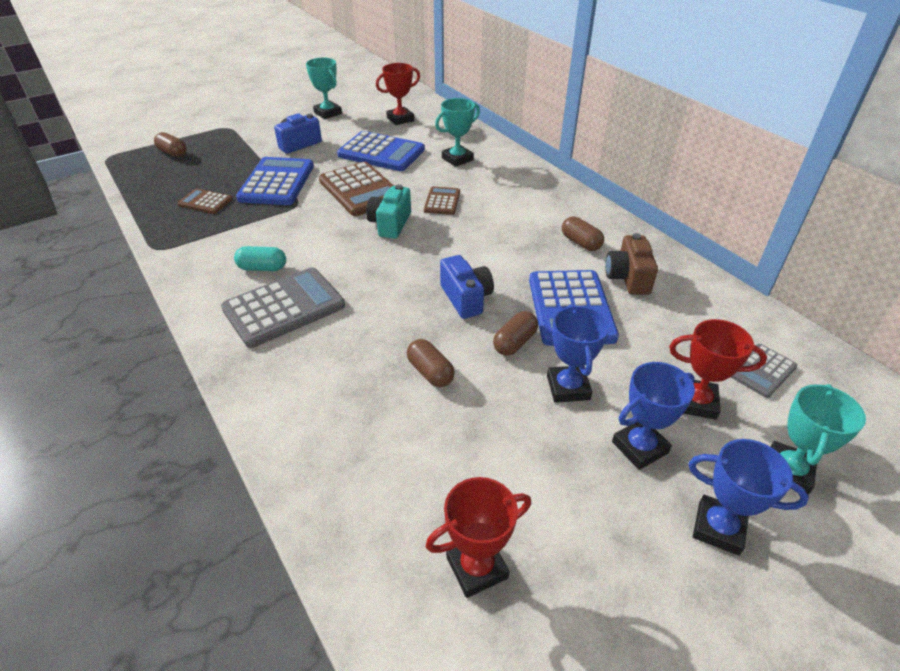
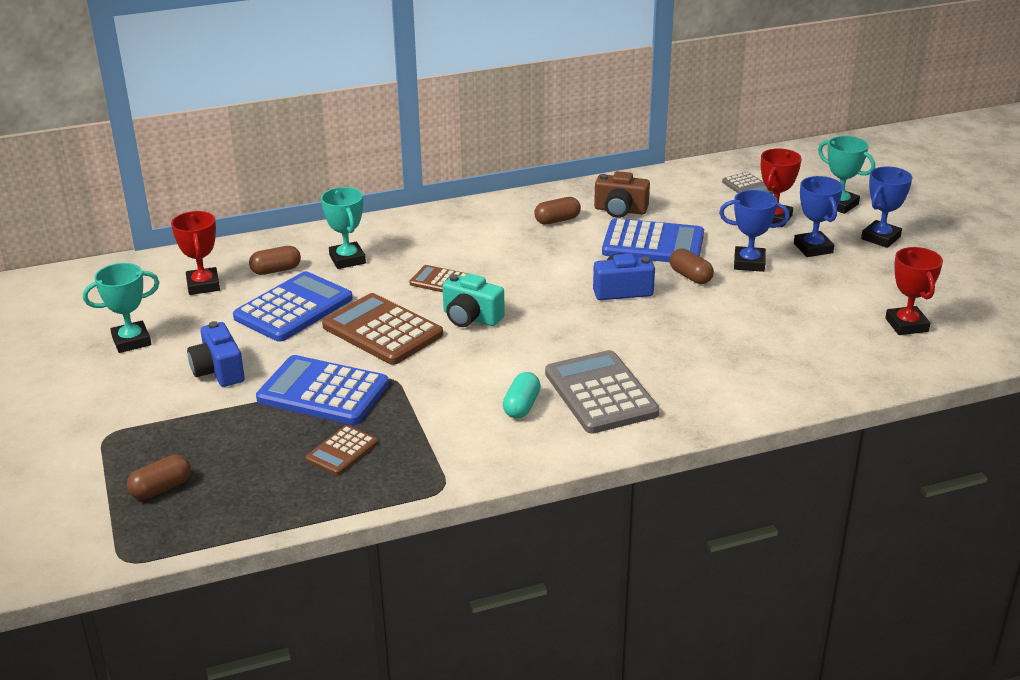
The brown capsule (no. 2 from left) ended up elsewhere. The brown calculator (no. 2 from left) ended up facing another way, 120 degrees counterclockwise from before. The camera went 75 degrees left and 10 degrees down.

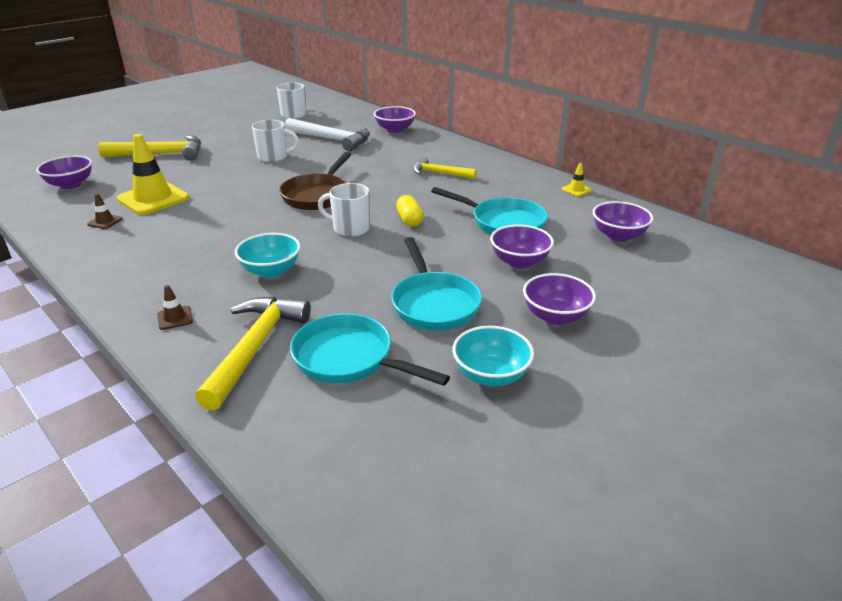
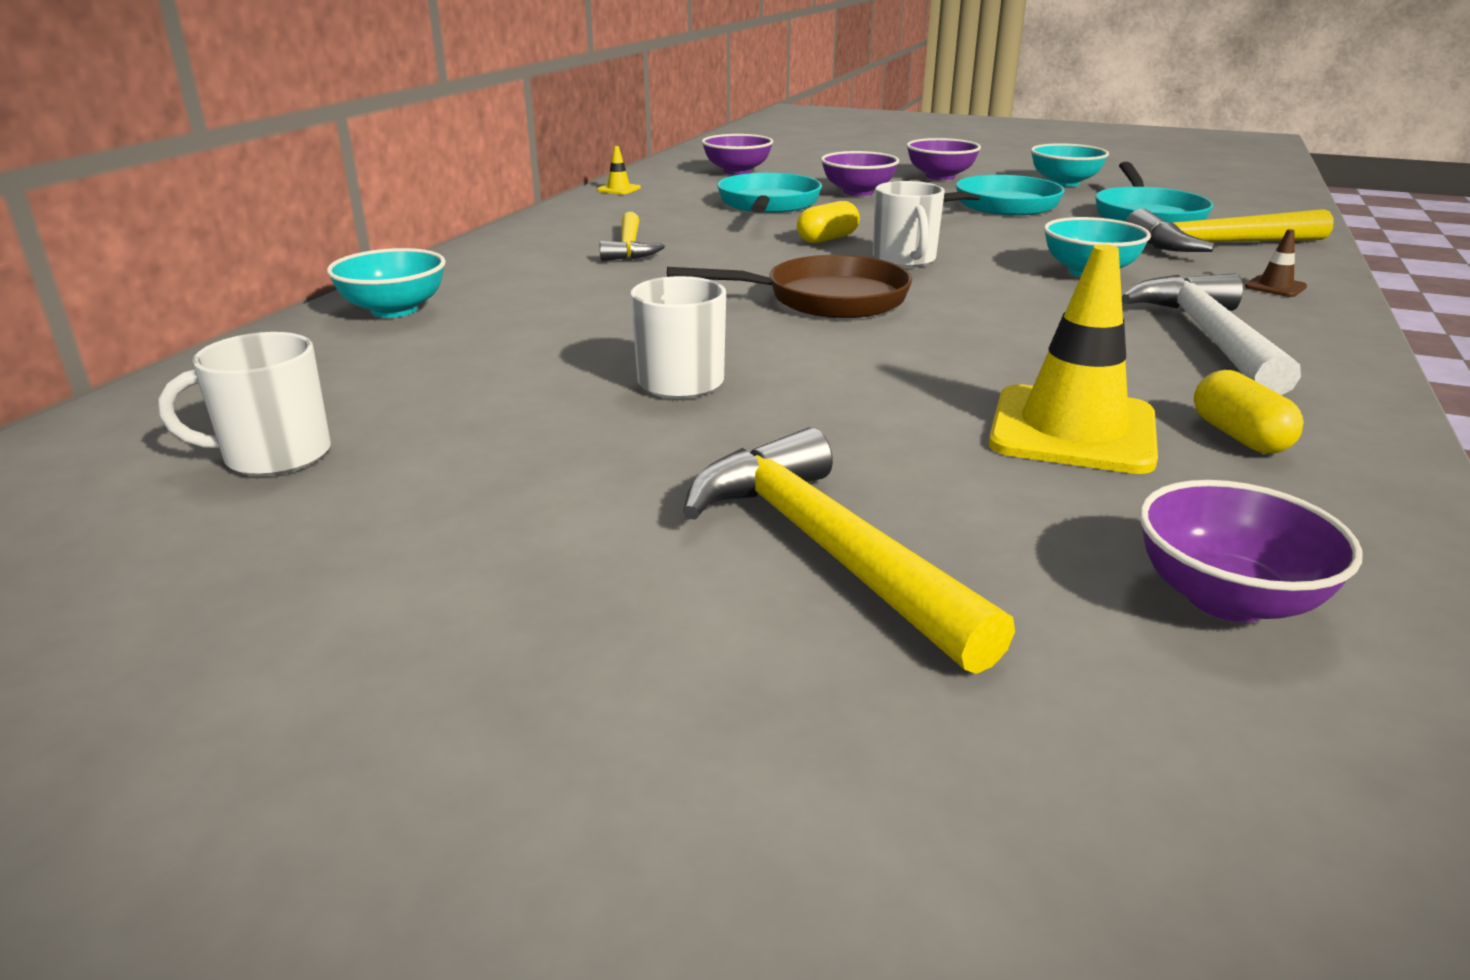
The white hammer ended up elsewhere. Where the brown traffic cone (no. 1 from left) stood, the yellow capsule (no. 2 from left) came to stand. What was the purple bowl (no. 2 from left) turned into the turquoise bowl (no. 1 from left). The camera went 115 degrees left and 5 degrees down.

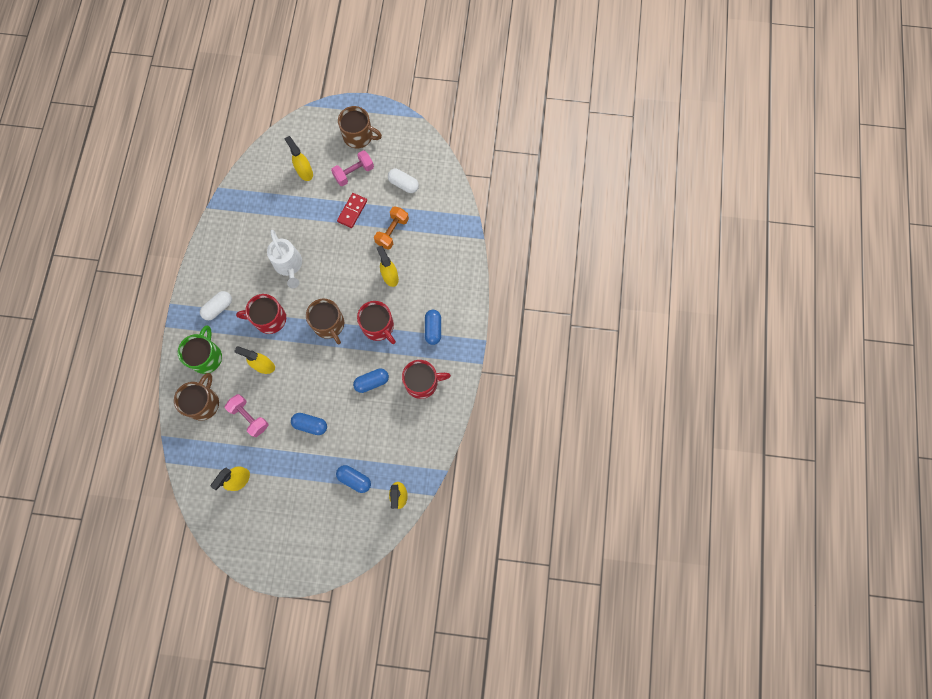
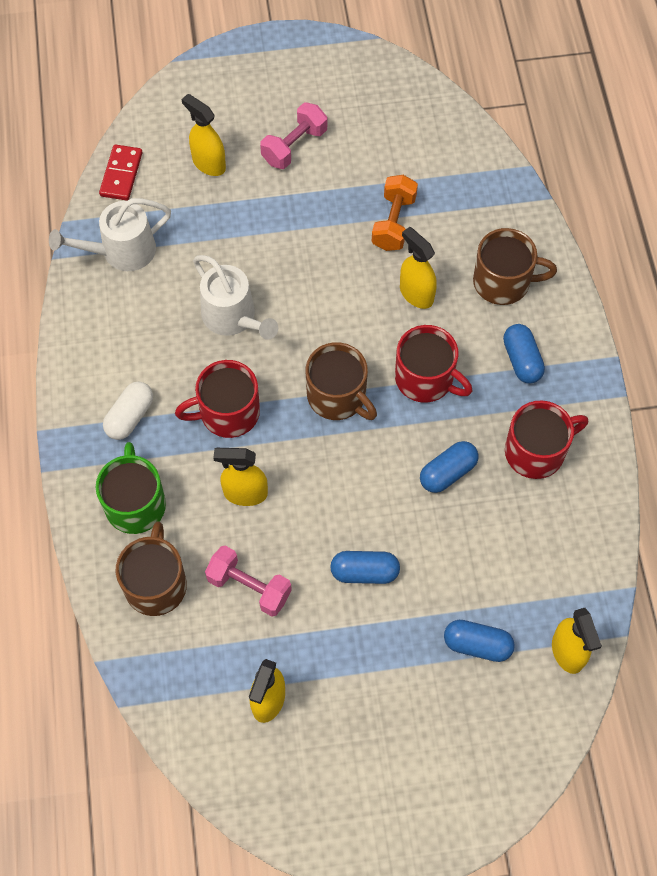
The second view lost the white capsule (no. 2 from left). The second view gained the white watering can (no. 1 from left). The red domino ended up elsewhere. The brown mug (no. 3 from left) ended up elsewhere. The camera went 15 degrees left and 10 degrees down.

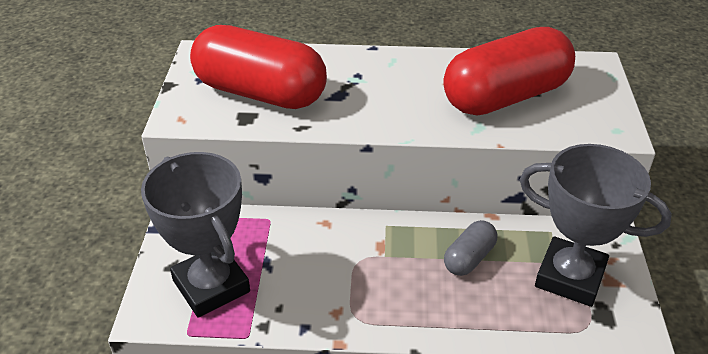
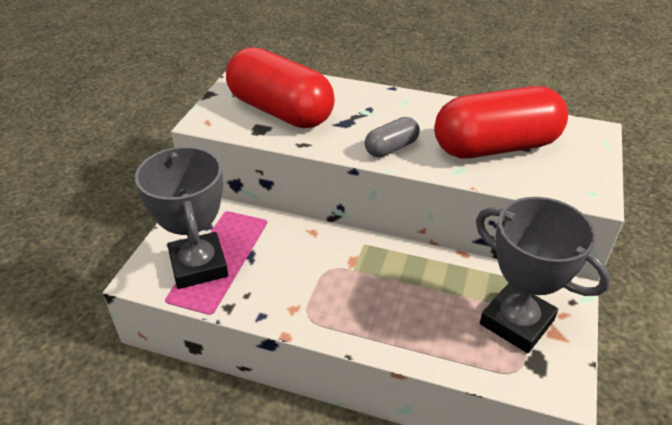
The grey capsule ended up elsewhere. The camera went 15 degrees right and 0 degrees up.

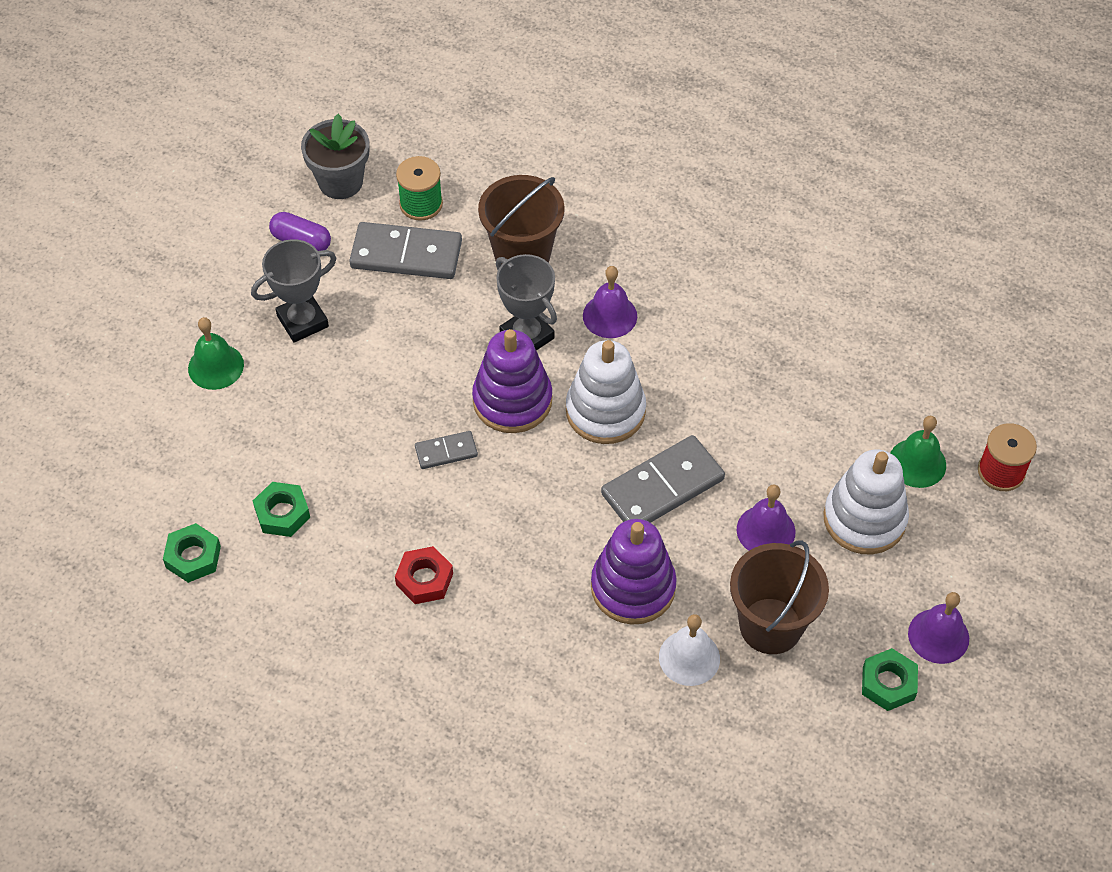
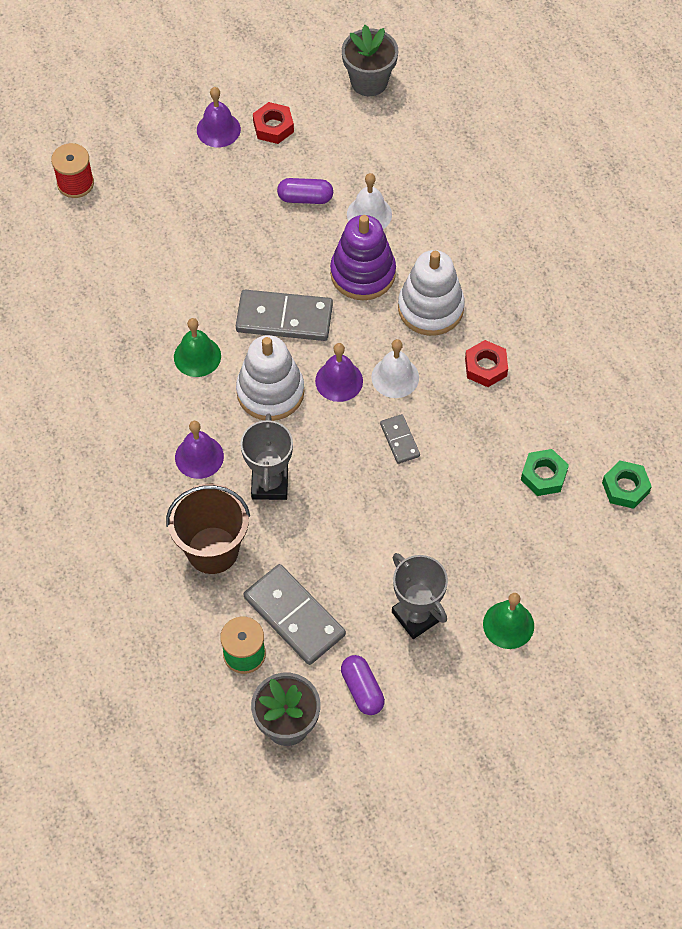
The second view lost the purple stacking toy (no. 1 from left). The second view gained the grey flower pot (no. 2 from left). The second view gained the white bell (no. 2 from left). The purple bell (no. 2 from left in the first image) ended up elsewhere. The white stacking toy (no. 2 from left) ended up elsewhere. The green bell (no. 2 from left in the first image) ended up elsewhere. Where the brown bucket (no. 2 from left) stood, the purple capsule (no. 1 from left) came to stand. What was the green nut (no. 3 from left) turned into the red nut (no. 1 from left). The grey trophy (no. 1 from left in the first image) ended up facing another way, 45 degrees clockwise from before. The grey domino (no. 2 from left in the first image) ended up facing another way, 45 degrees clockwise from before. The camera went 140 degrees left and 5 degrees up.

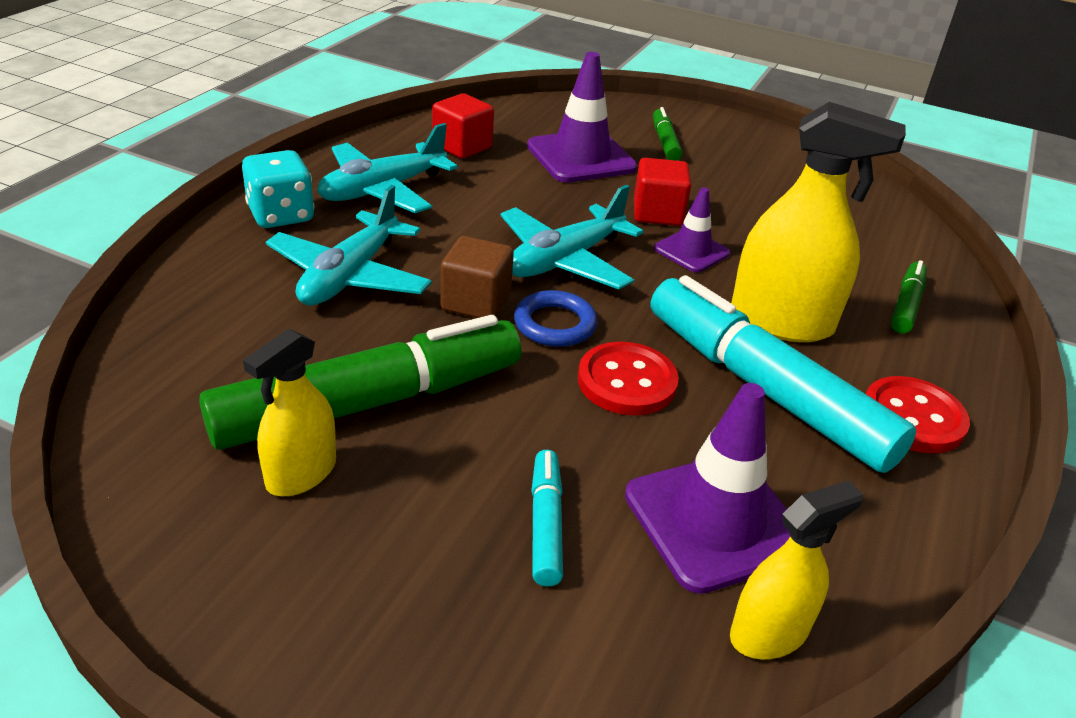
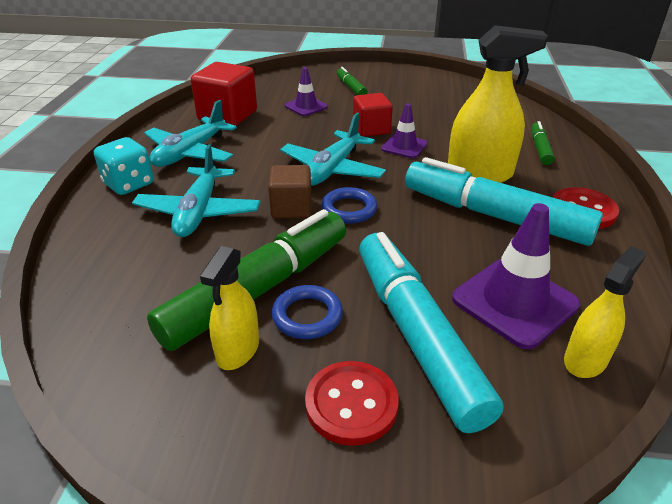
The second view gained the blue ring (no. 1 from left). The red button (no. 1 from left) ended up elsewhere. The size of the red cube (no. 1 from left) changed by a factor of 1.51. The size of the purple traffic cone (no. 1 from left) changed by a factor of 0.57. The size of the turquoise marker (no. 1 from left) changed by a factor of 2.23. The camera went 15 degrees left and 0 degrees up.

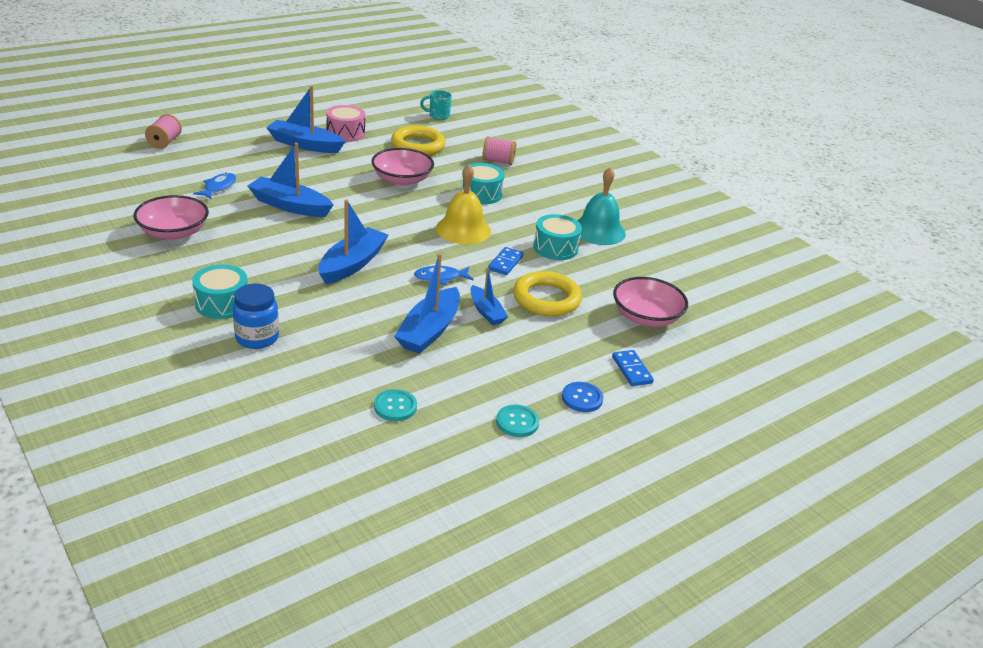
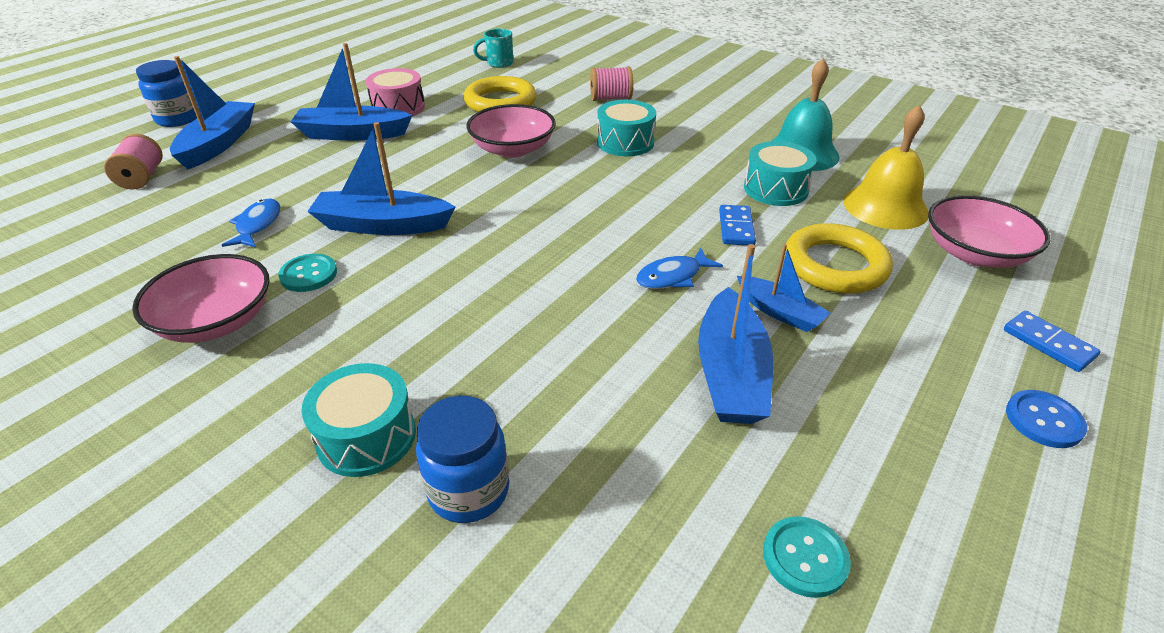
The second view gained the blue jar (no. 1 from left). The blue boat (no. 3 from left in the first image) ended up elsewhere. The yellow bell ended up elsewhere. The turquoise button (no. 2 from left in the first image) ended up elsewhere. The camera went 15 degrees left and 5 degrees up.

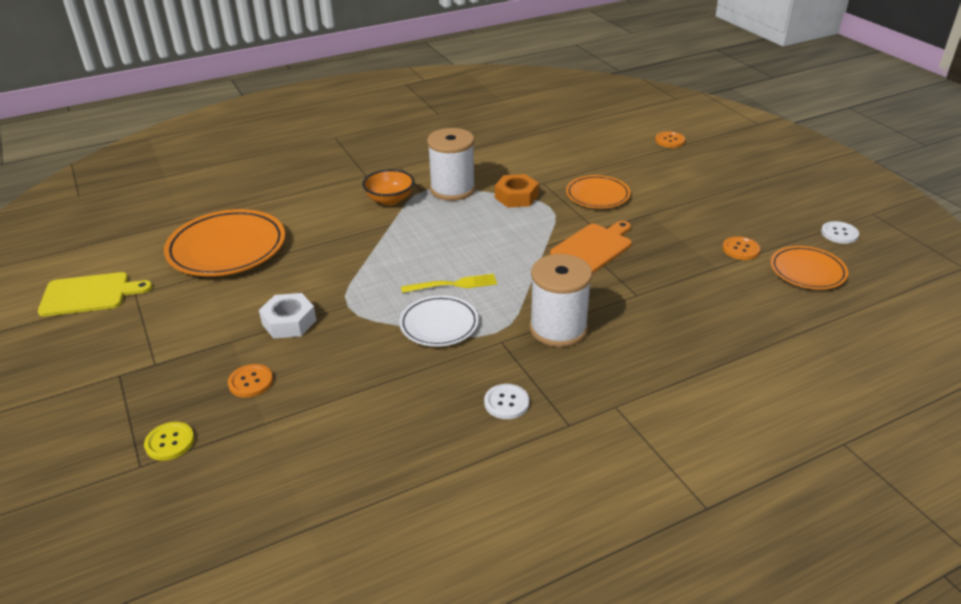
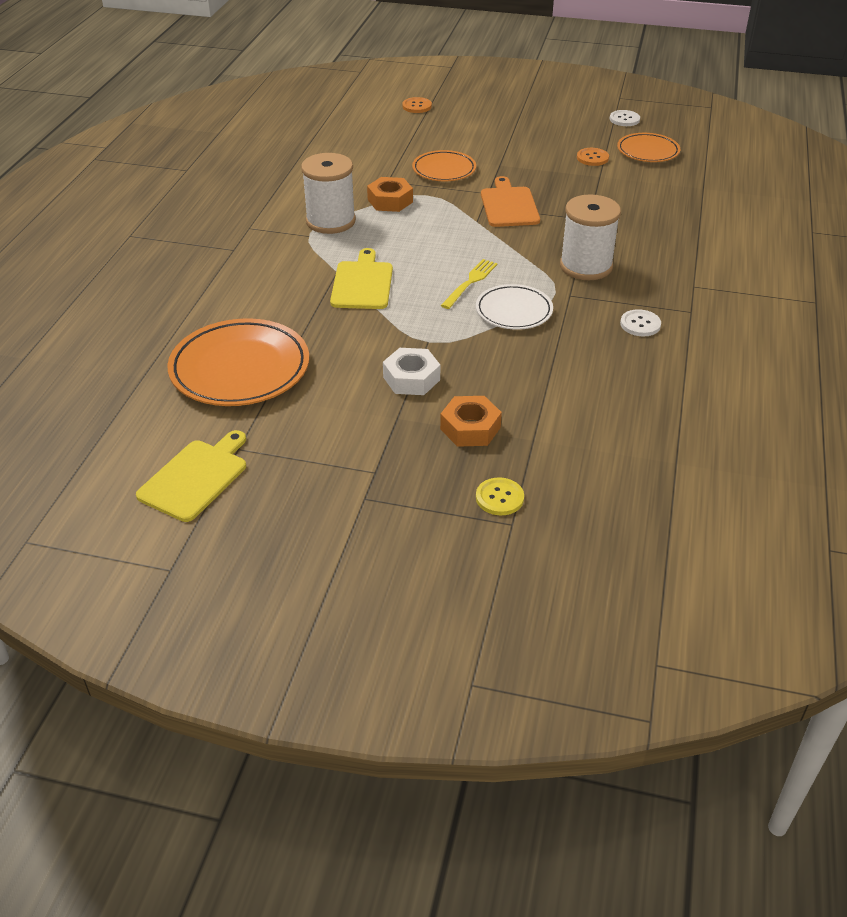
The second view lost the orange bowl. The second view gained the yellow cutting board (no. 2 from left). Where the orange button (no. 1 from left) stood, the orange nut (no. 2 from left) came to stand. The camera went 50 degrees left and 5 degrees up.

